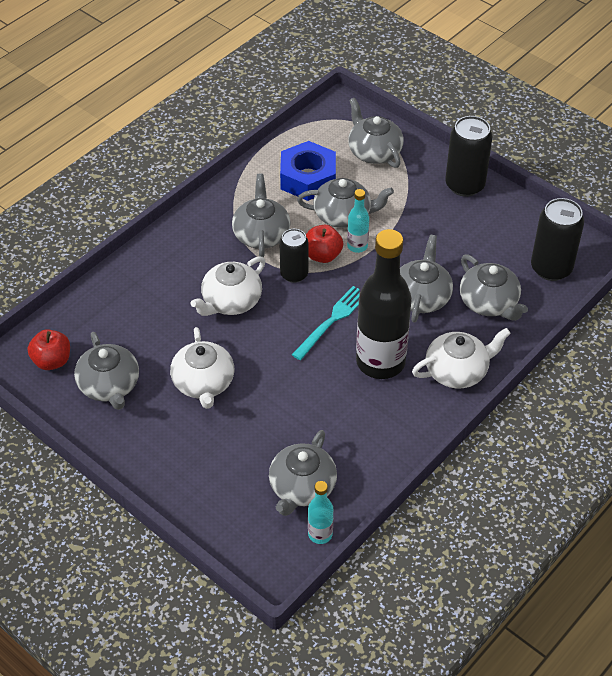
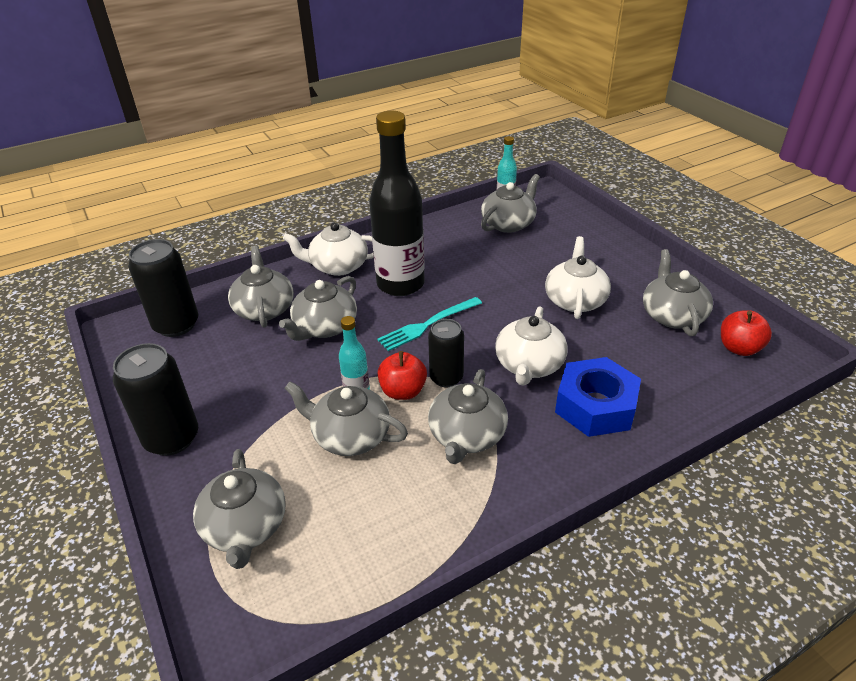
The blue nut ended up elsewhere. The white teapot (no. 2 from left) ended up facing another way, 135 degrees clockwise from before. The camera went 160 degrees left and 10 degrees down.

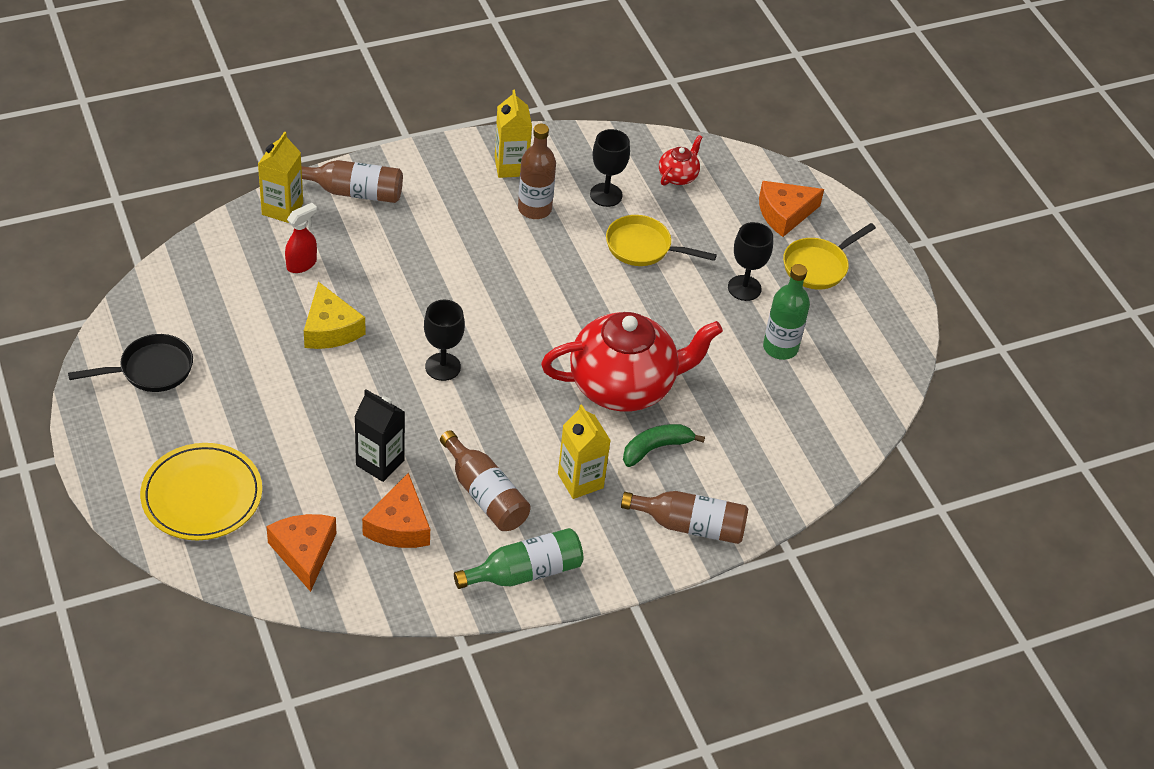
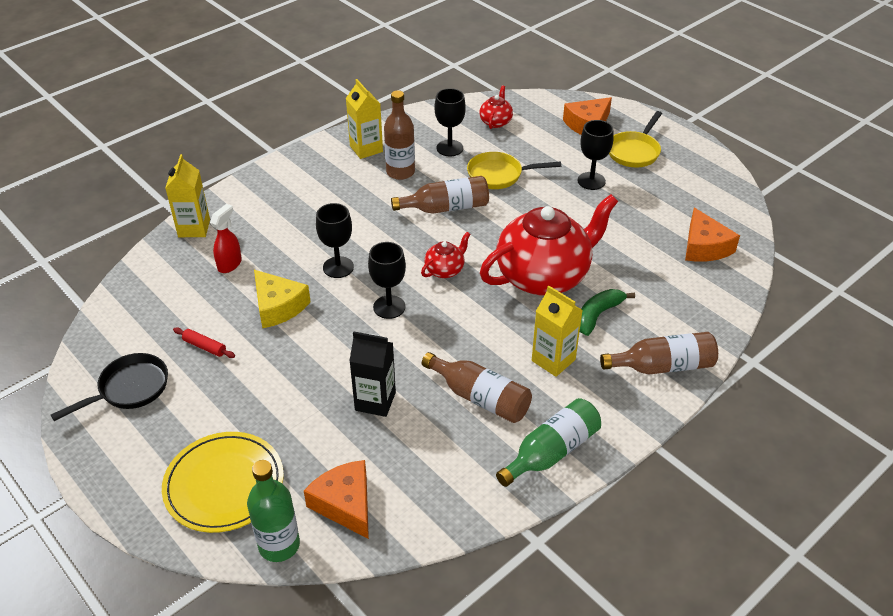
The second view gained the red rolling pin. The second view gained the black goblet (no. 1 from left). The second view gained the red teapot (no. 1 from left). The brown bottle (no. 1 from left in the first image) ended up elsewhere. The orange cheese (no. 2 from left in the first image) ended up elsewhere. The green bottle (no. 2 from left in the first image) ended up elsewhere. The camera went 15 degrees left and 5 degrees down.

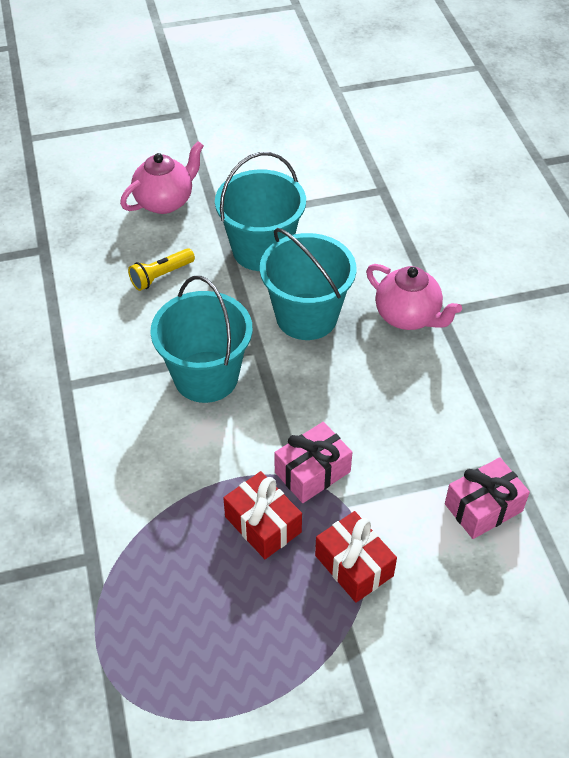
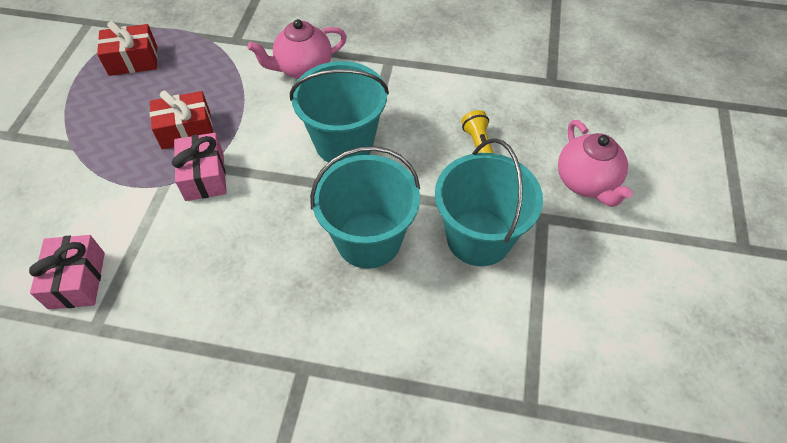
The red gift (no. 2 from left in the first image) ended up elsewhere. The pink teapot (no. 2 from left in the first image) ended up elsewhere. The camera went 115 degrees right and 5 degrees up.

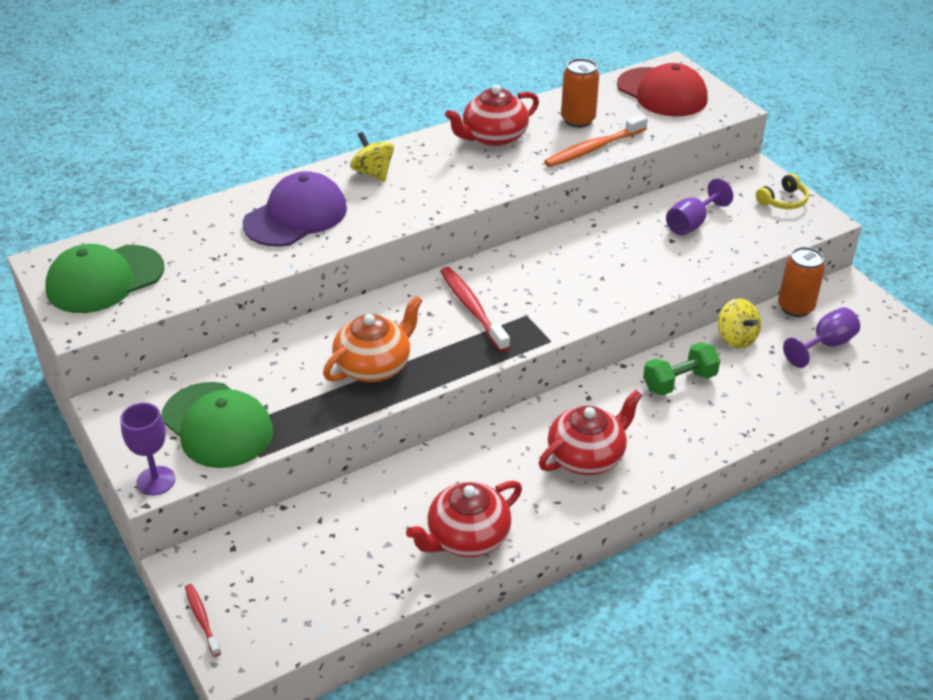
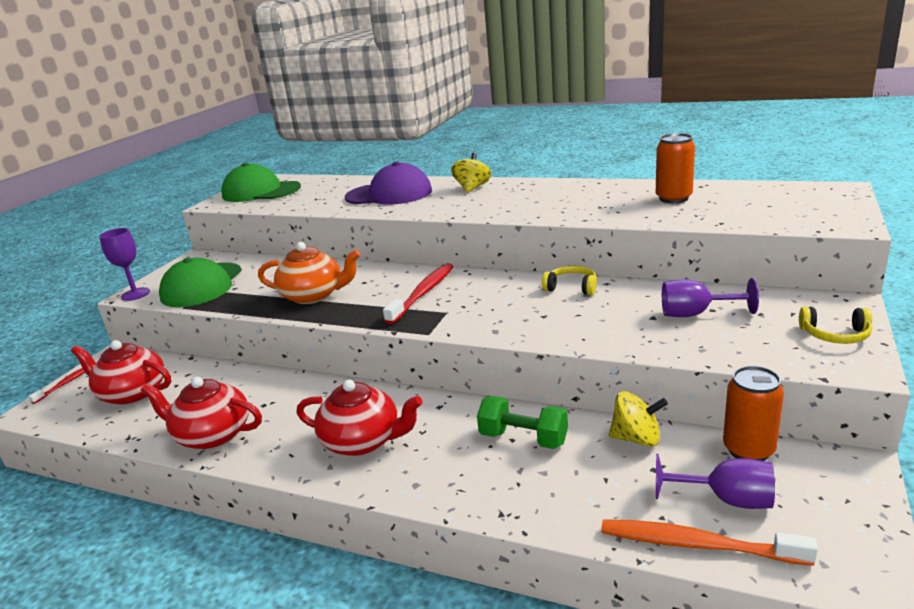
The second view lost the red cap. The second view gained the yellow headphones (no. 1 from left). The red teapot (no. 2 from left in the first image) ended up elsewhere. The orange toothbrush ended up elsewhere. The yellow spinning top (no. 2 from left) ended up facing another way, 105 degrees counterclockwise from before. The camera went 55 degrees right and 15 degrees down.

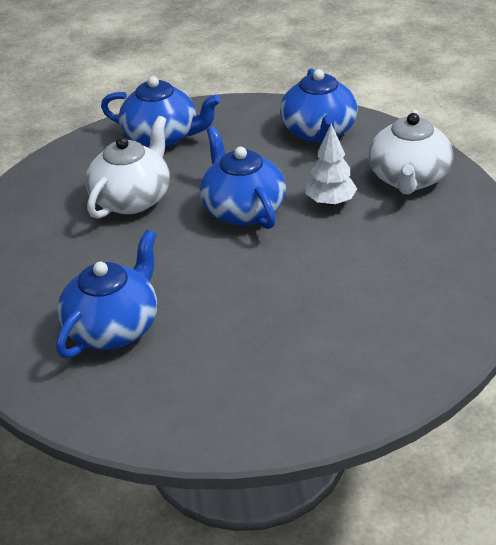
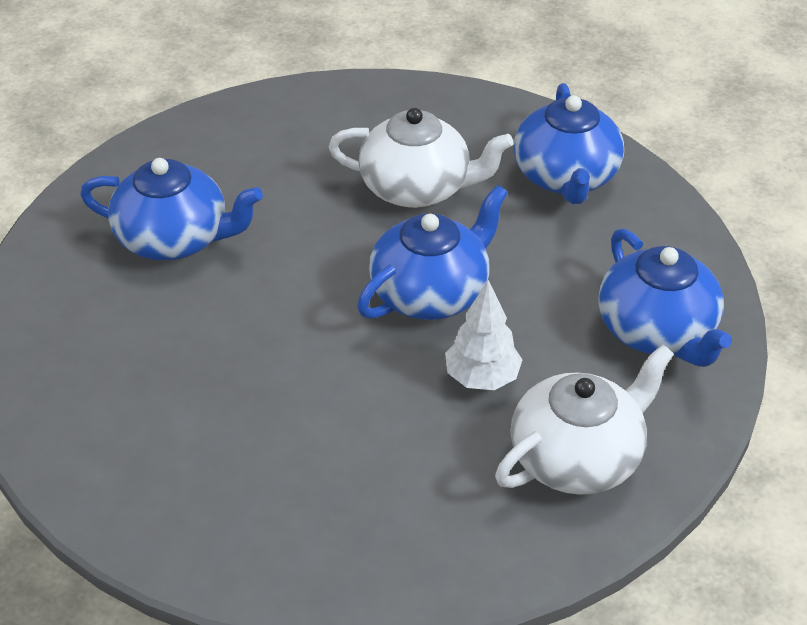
The blue teapot (no. 4 from left) ended up facing another way, 90 degrees counterclockwise from before. The white teapot (no. 2 from left) ended up facing another way, 150 degrees clockwise from before. The camera went 70 degrees right and 5 degrees up.

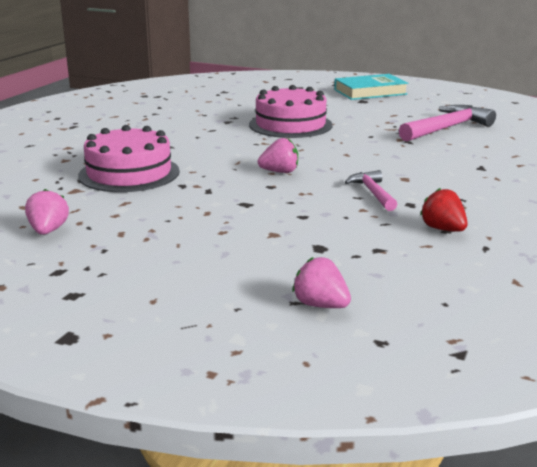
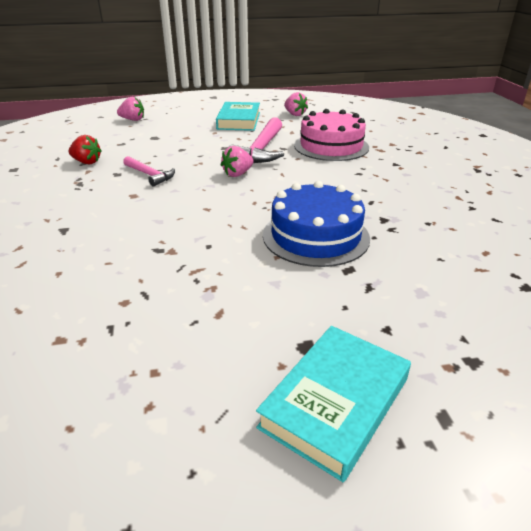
The second view gained the turquoise book (no. 1 from left). The pink hammer (no. 2 from left) ended up elsewhere. What was the pink cake (no. 2 from left) turned into the blue cake. The camera went 145 degrees right and 10 degrees up.

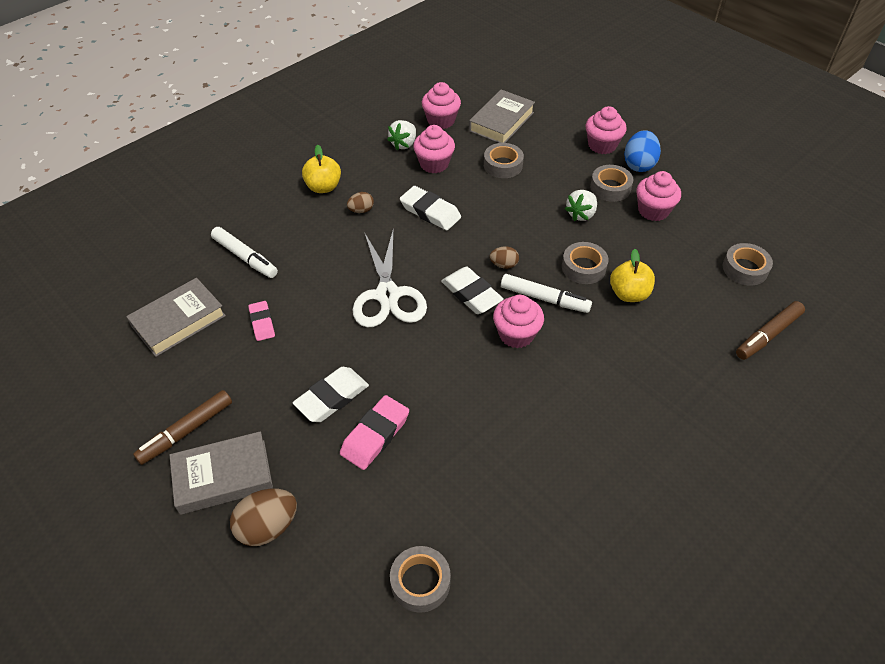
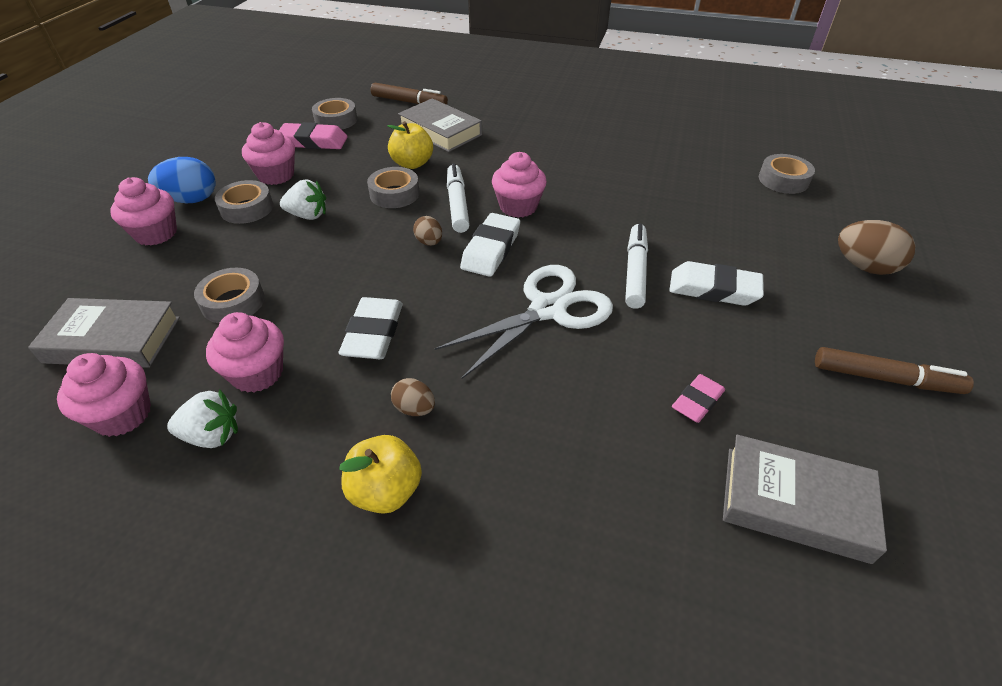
The grey book (no. 2 from left) ended up elsewhere. The white marker (no. 1 from left in the first image) ended up elsewhere. The pink eraser (no. 2 from left in the first image) ended up elsewhere. The camera went 120 degrees left and 5 degrees down.

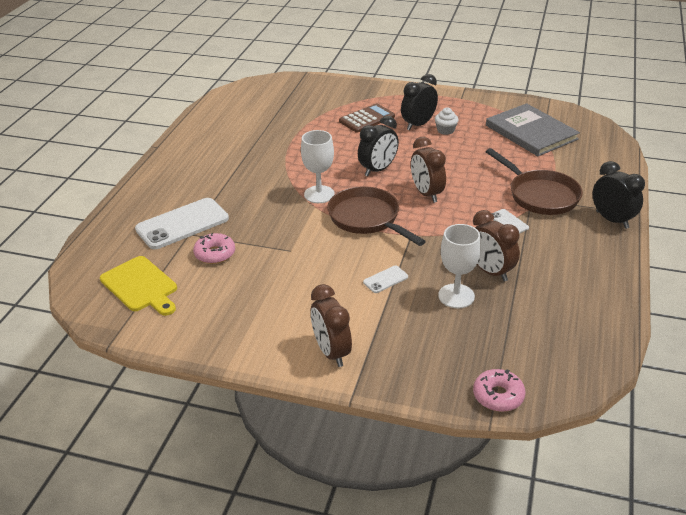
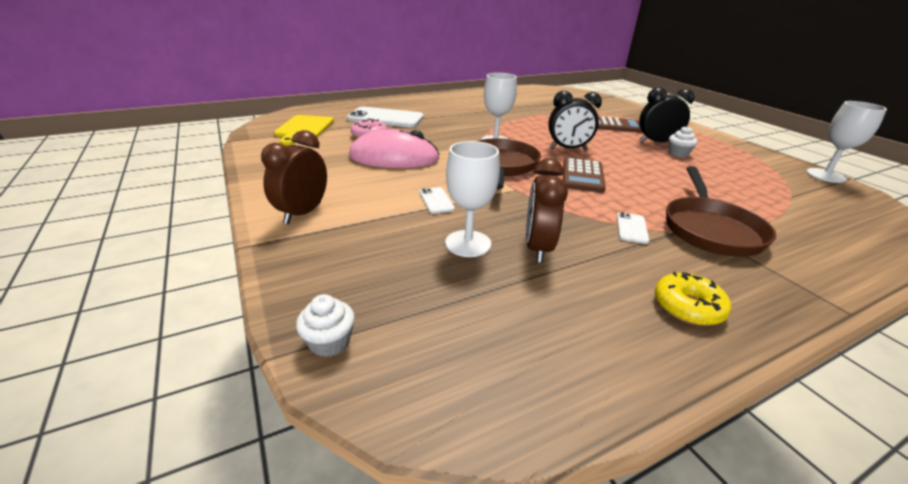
The second view lost the grey book. The second view lost the black clock (no. 3 from left). The second view gained the pink mouse. The second view gained the yellow donut. The second view gained the white goblet (no. 3 from left). Where the brown clock (no. 2 from left) stood, the brown calculator (no. 1 from left) came to stand. Where the pink donut (no. 2 from left) stood, the white cupcake (no. 1 from left) came to stand. The white phone (no. 2 from left) ended up facing another way, 60 degrees clockwise from before. The camera went 45 degrees right and 5 degrees down.

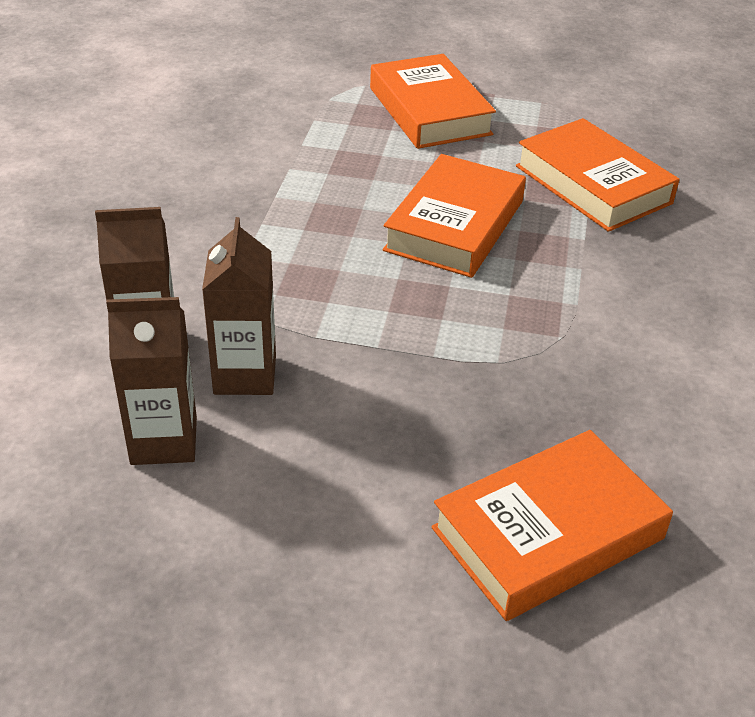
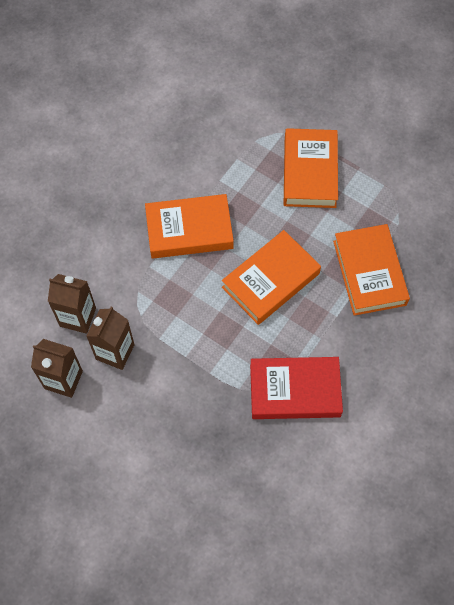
The second view gained the red book. The orange book (no. 3 from left in the first image) ended up elsewhere. The camera went 25 degrees right and 25 degrees up.

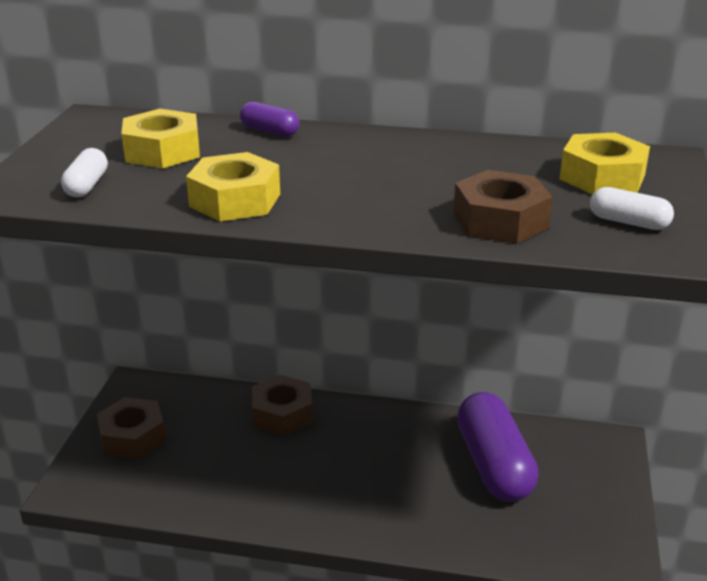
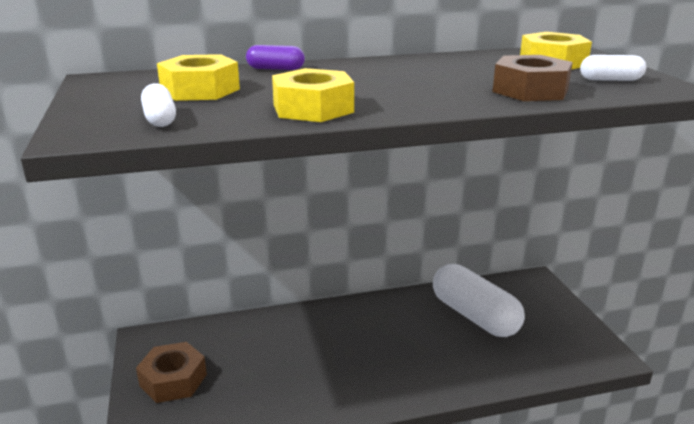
The second view lost the brown nut (no. 2 from left). What was the purple capsule (no. 2 from left) turned into the white capsule (no. 2 from left). The camera went 25 degrees left and 5 degrees down.

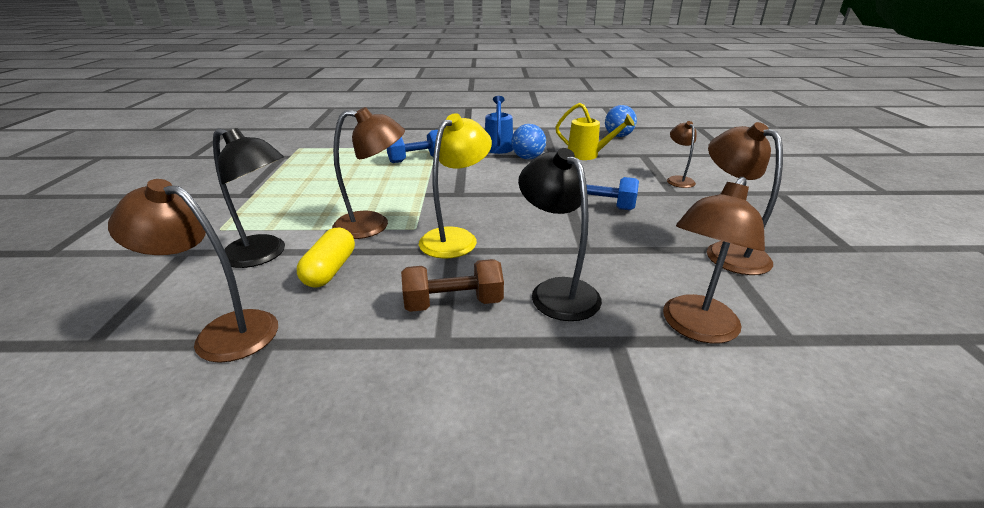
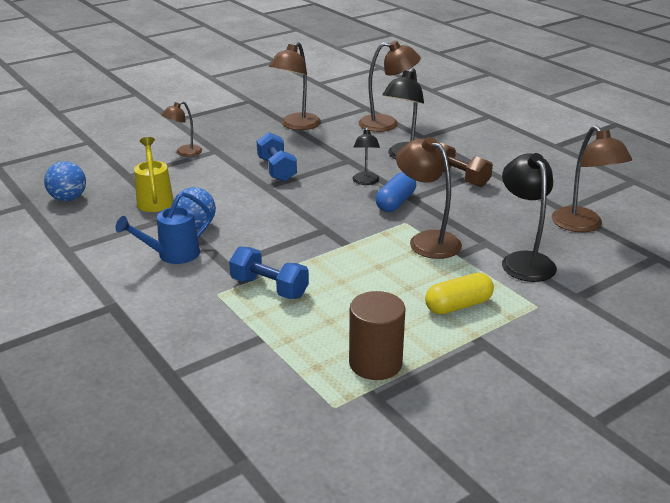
The second view gained the brown cylinder. The second view gained the black lamp (no. 1 from left). The yellow capsule ended up elsewhere. Where the yellow lamp stood, the blue capsule came to stand. The camera went 125 degrees left and 0 degrees up.

